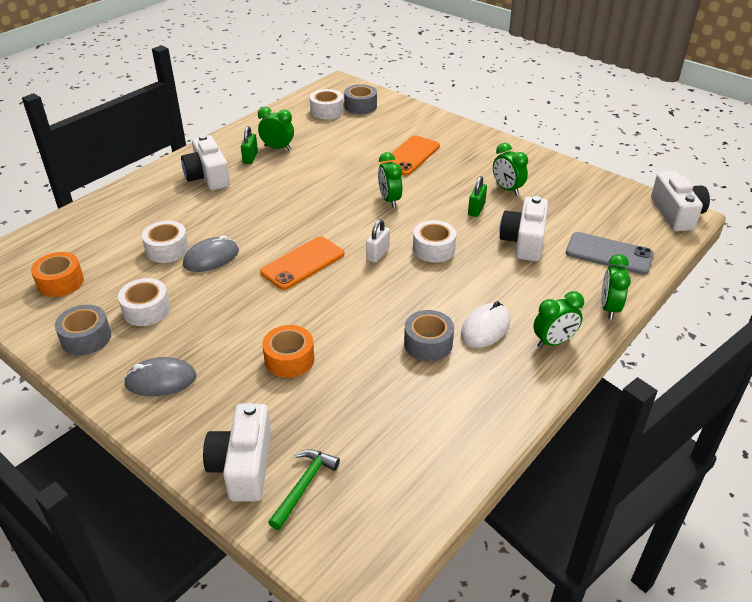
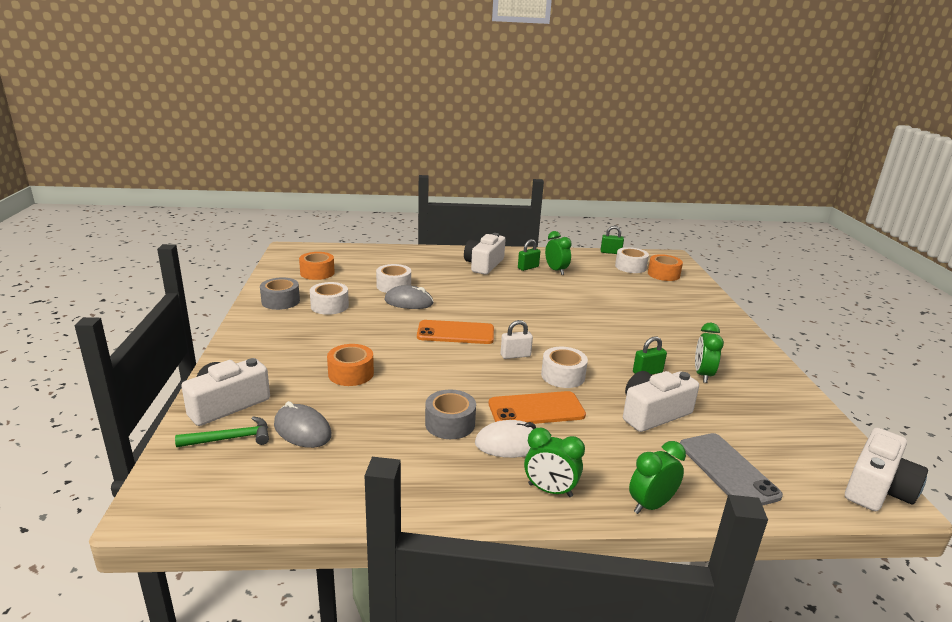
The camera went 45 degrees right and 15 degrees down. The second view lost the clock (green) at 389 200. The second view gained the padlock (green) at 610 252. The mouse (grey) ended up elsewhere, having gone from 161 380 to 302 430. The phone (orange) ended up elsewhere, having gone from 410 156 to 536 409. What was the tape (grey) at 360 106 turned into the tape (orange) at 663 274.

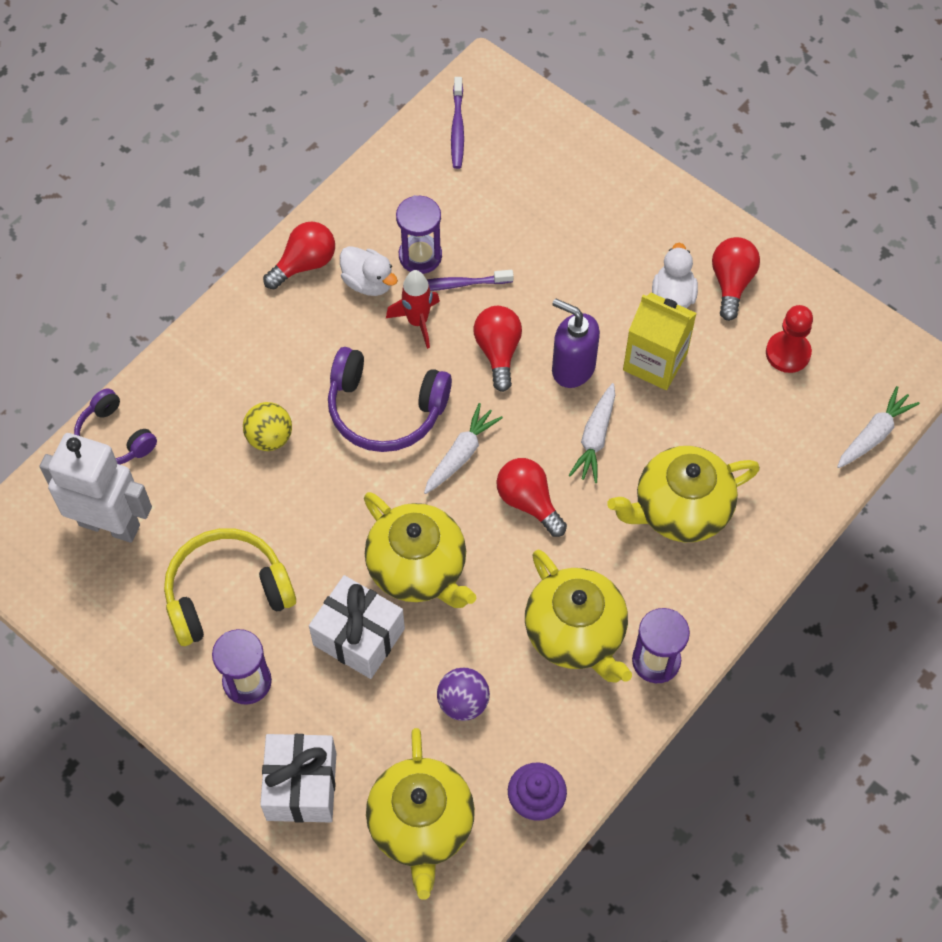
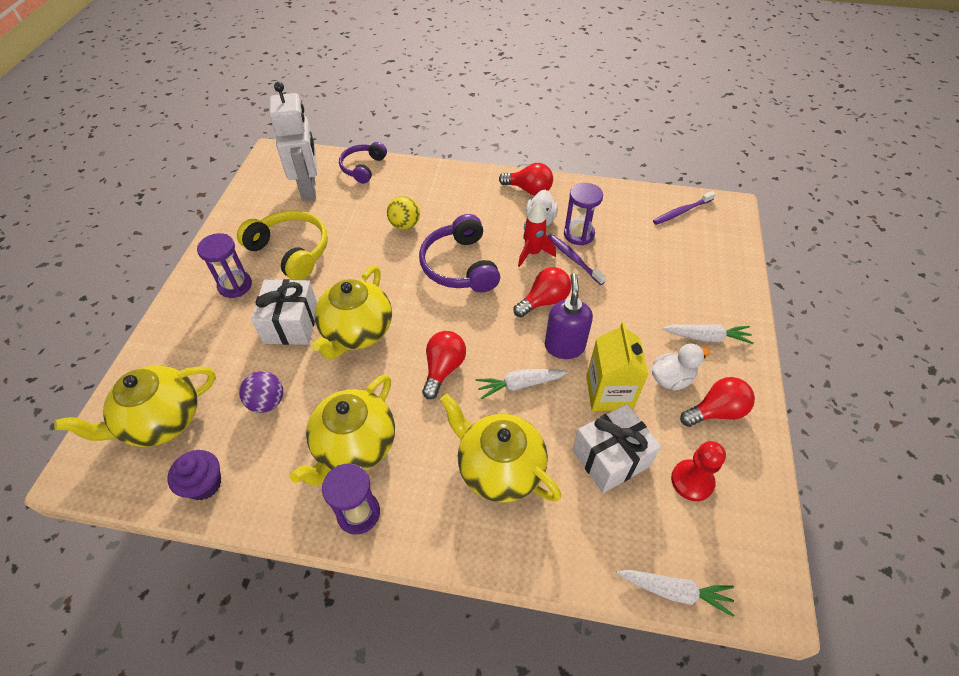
The camera went 60 degrees right and 10 degrees down. The gift (white) ended up elsewhere, having gone from 301 786 to 610 458. The carrot (white) ended up elsewhere, having gone from 460 454 to 706 337.

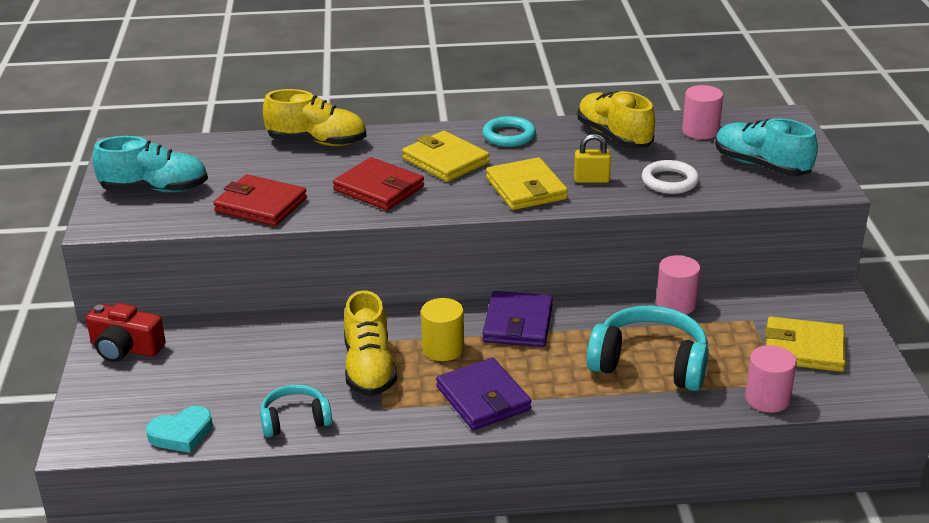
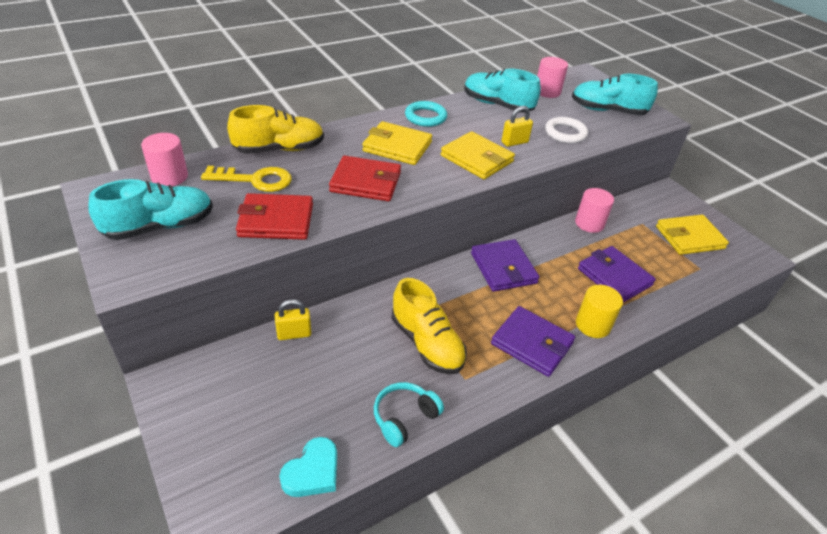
The camera went 30 degrees left and 10 degrees up. The second view lost the camera (red) at 125 348. The second view gained the key (yellow) at 255 180. The second view gained the padlock (yellow) at 294 334. The cylinder (yellow) ended up elsewhere, having gone from 443 349 to 593 325. The cylinder (pink) ended up elsewhere, having gone from 767 398 to 169 177. Where the headphones (turquoise) stood at 650 364, the wallet (purple) came to stand at 614 277. What was the shoe (yellow) at 614 136 turned into the shoe (turquoise) at 497 105.

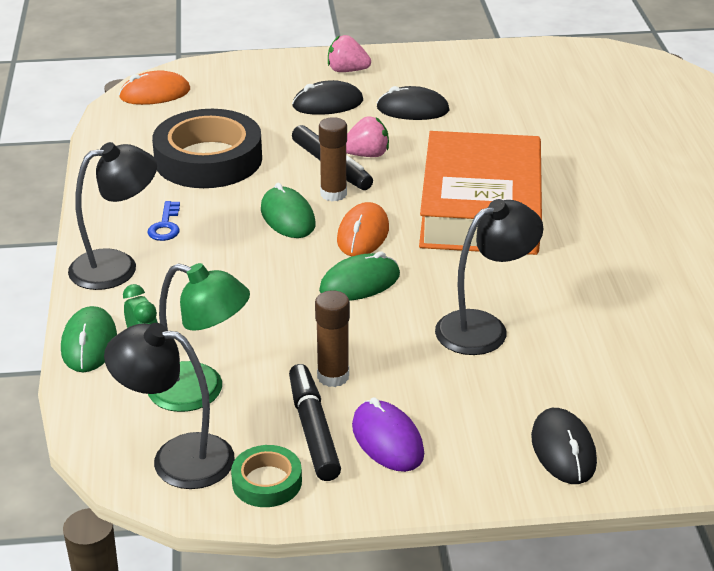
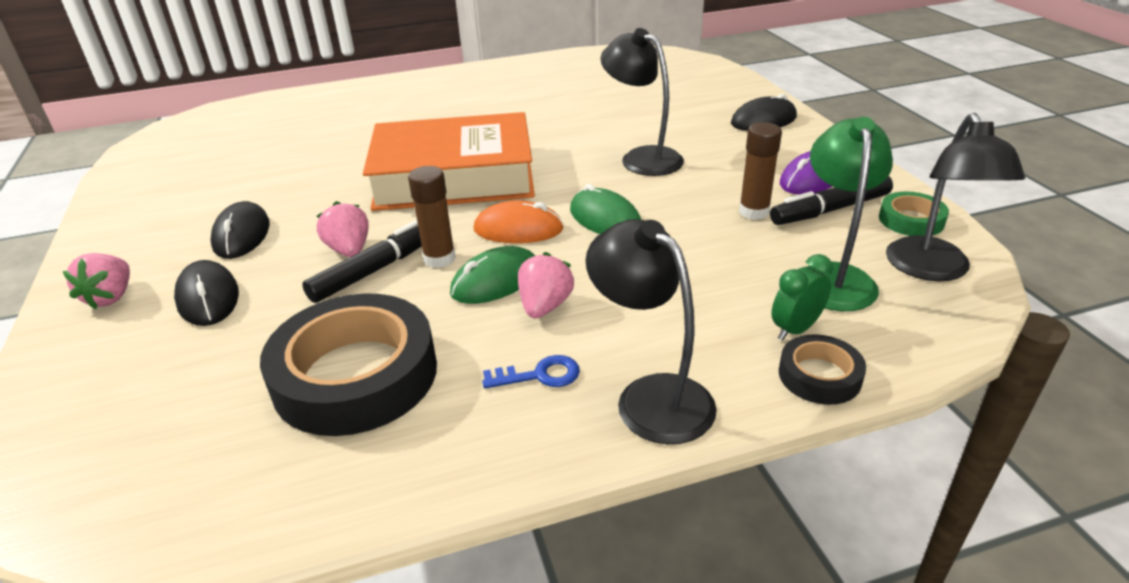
The camera went 100 degrees left and 0 degrees up. The second view lost the mouse (orange) at 155 94. The second view gained the strawberry (pink) at 545 306. Where the mouse (green) stood at 89 343, the tape (black) came to stand at 819 376.

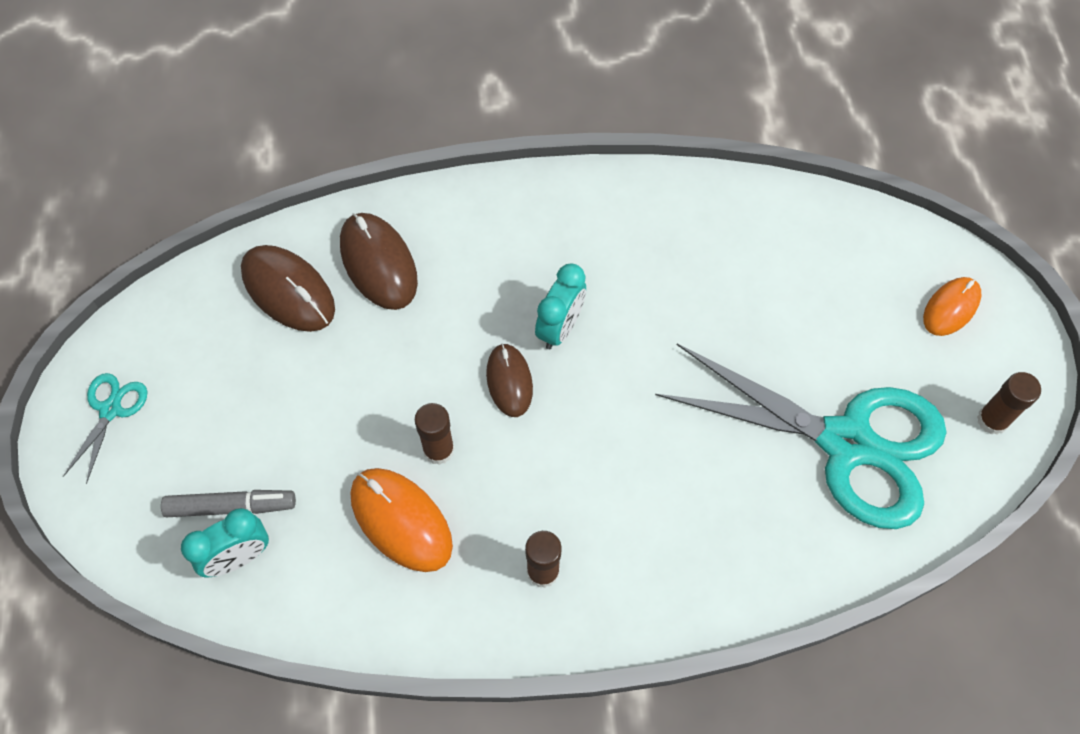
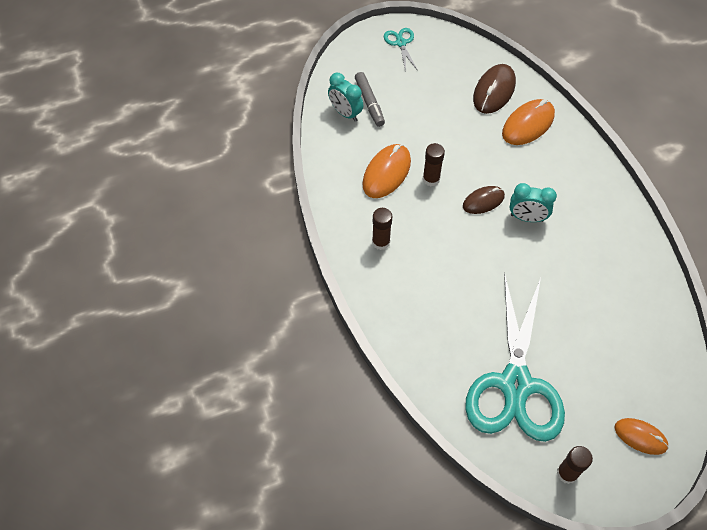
The camera went 75 degrees right and 5 degrees down. What was the mouse (brown) at 378 263 turned into the mouse (orange) at 528 124. The scissors (turquoise) at 111 410 ended up facing another way, 105 degrees counterclockwise from before.

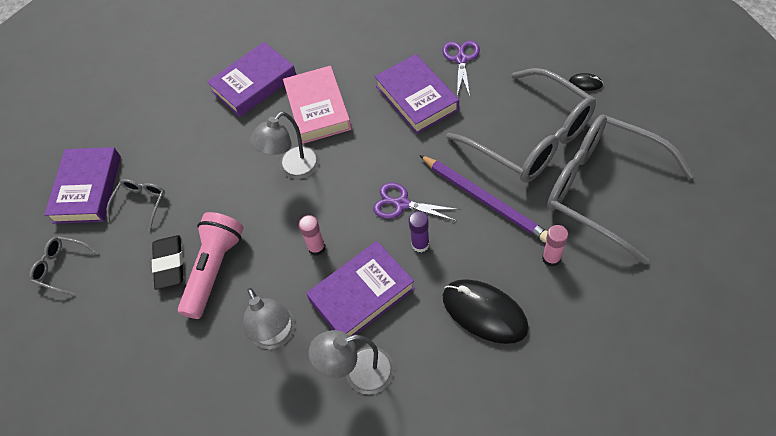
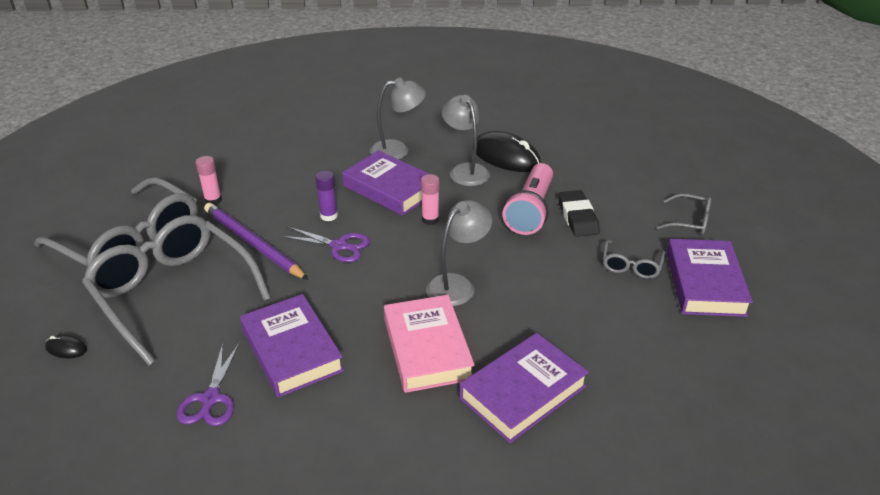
The camera went 175 degrees right and 20 degrees down. The mouse (black) ended up elsewhere, having gone from 484 312 to 506 156. The book (purple) at 362 294 ended up facing another way, 75 degrees clockwise from before.

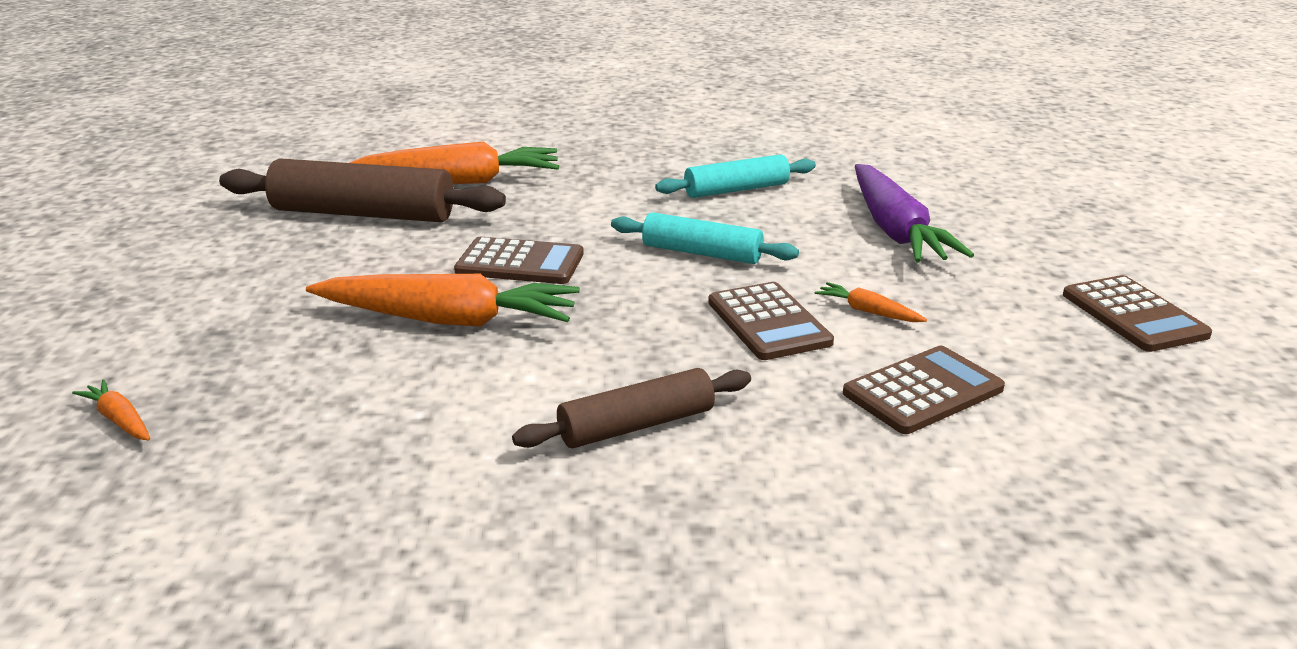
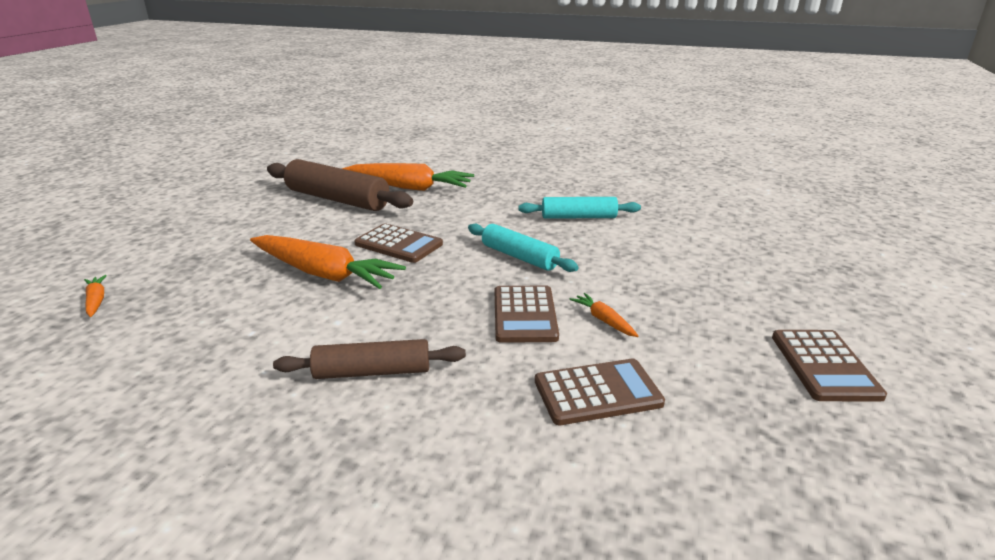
The camera went 20 degrees right and 0 degrees up. The second view lost the carrot (purple) at 895 230.

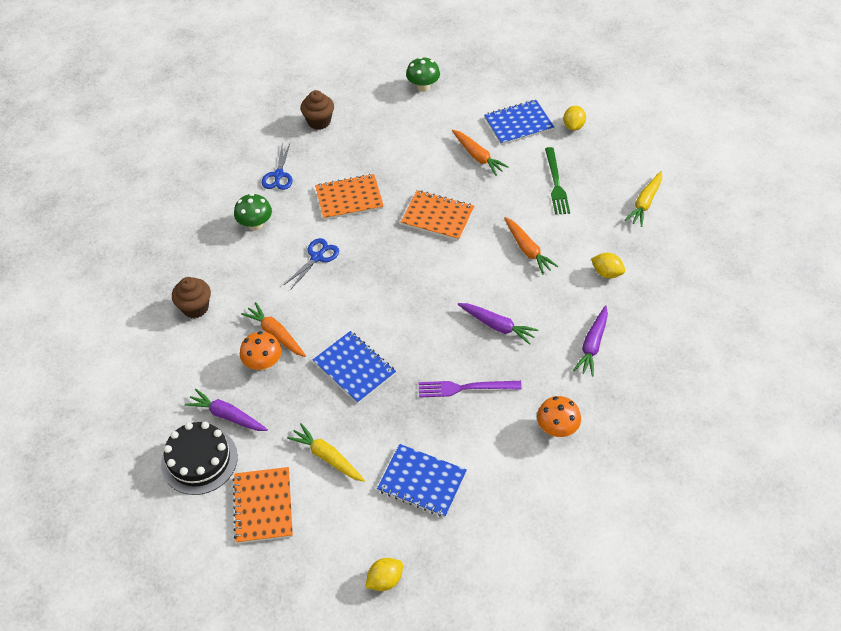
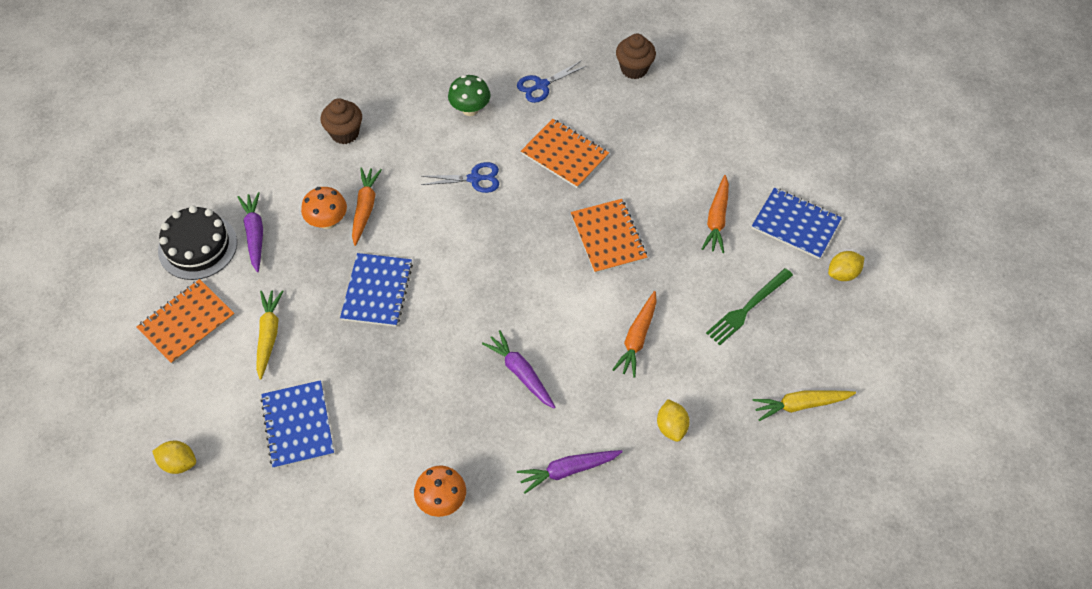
The camera went 50 degrees right and 5 degrees up. The second view lost the mushroom (green) at 423 87. The second view lost the fork (purple) at 465 388. The carrot (purple) at 497 326 ended up facing another way, 150 degrees clockwise from before.

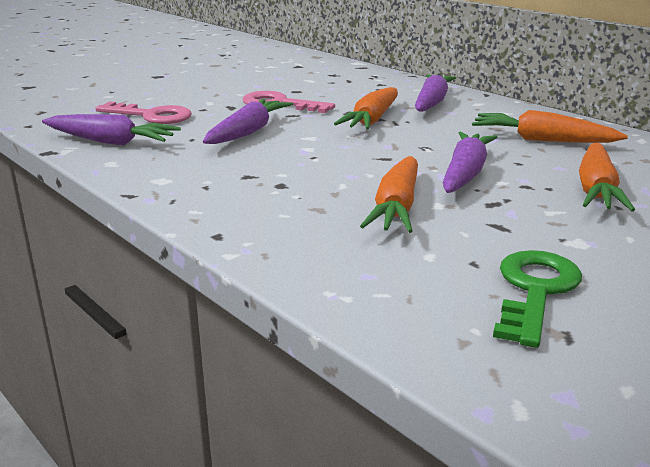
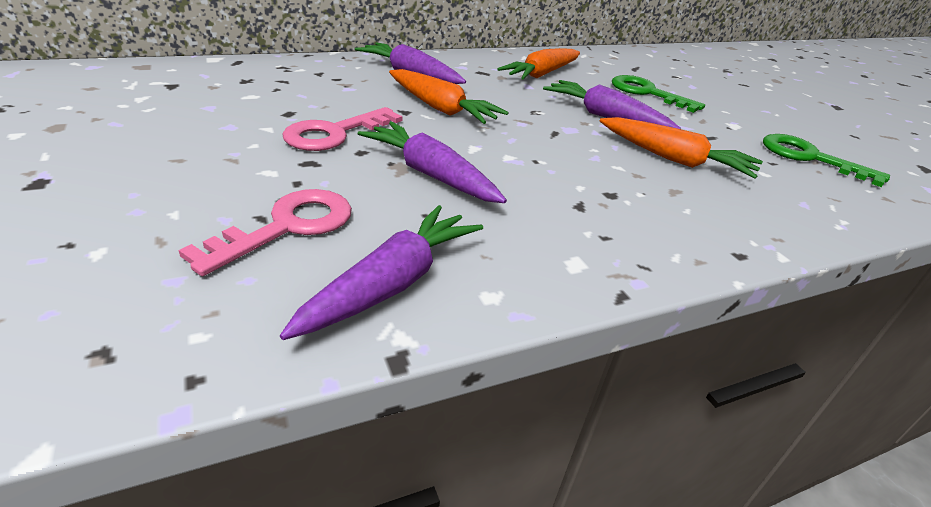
The camera went 75 degrees left and 10 degrees up. Where the carrot (orange) stood at 596 190, the key (green) came to stand at 647 93.

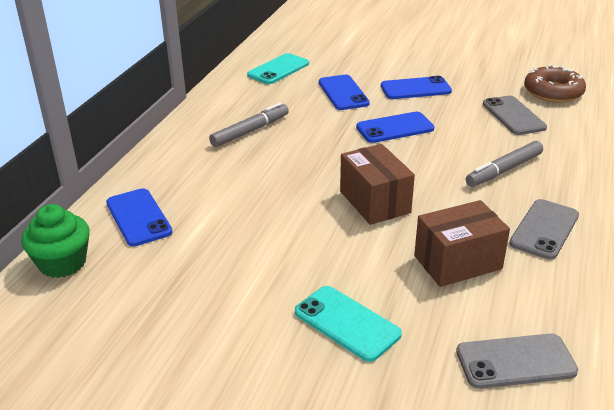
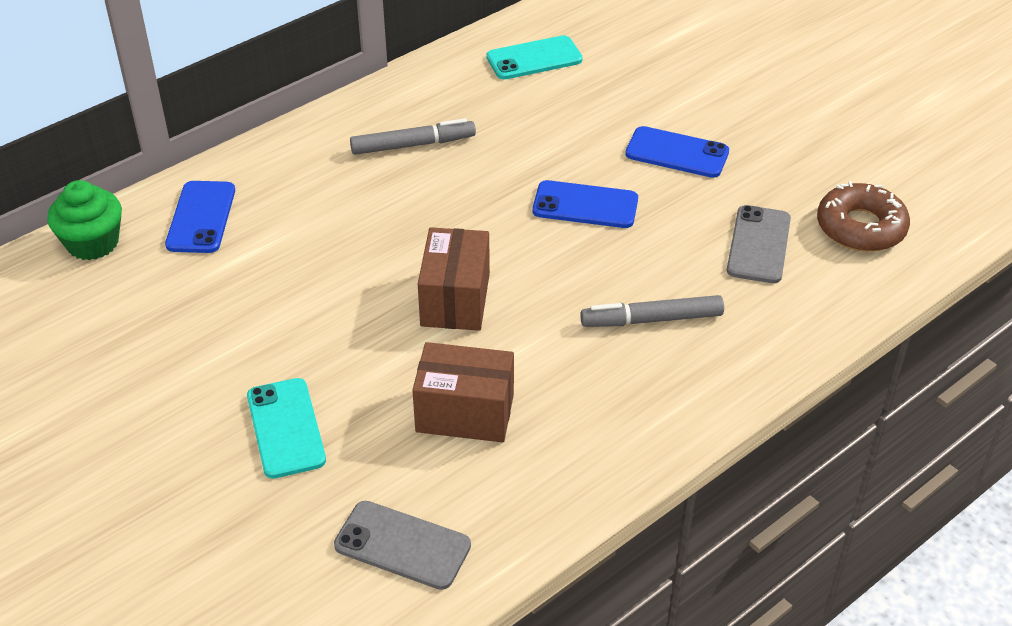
The camera went 30 degrees right and 10 degrees up. The second view lost the phone (blue) at 343 93. The second view lost the phone (grey) at 544 229.

